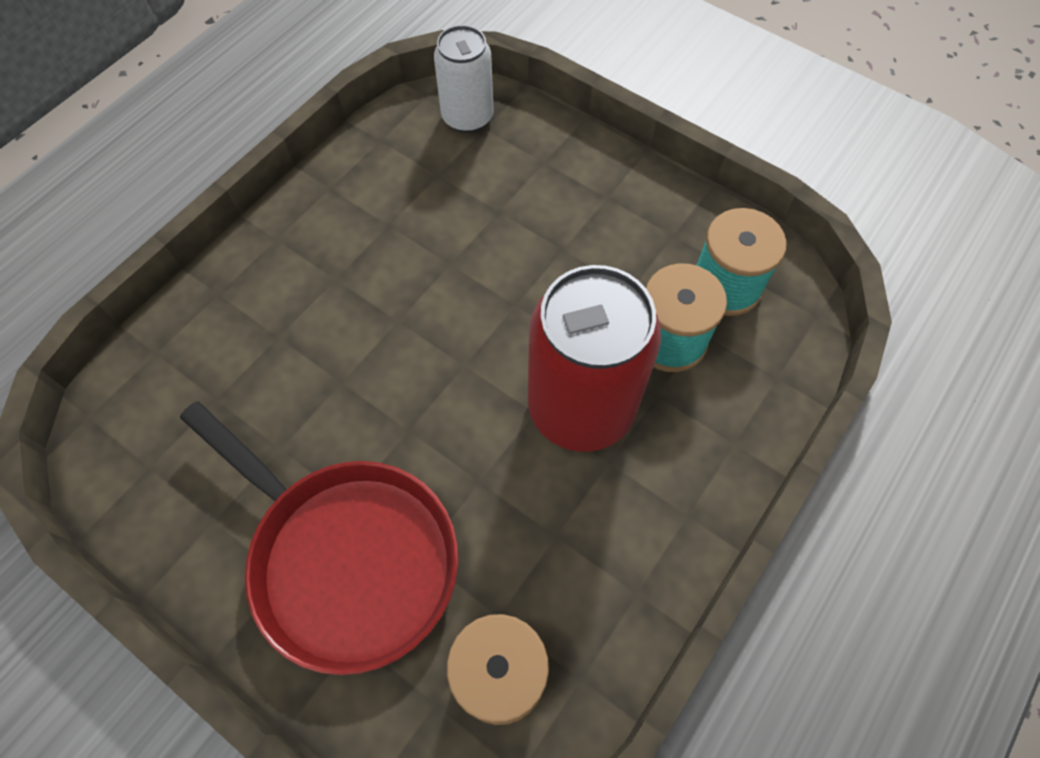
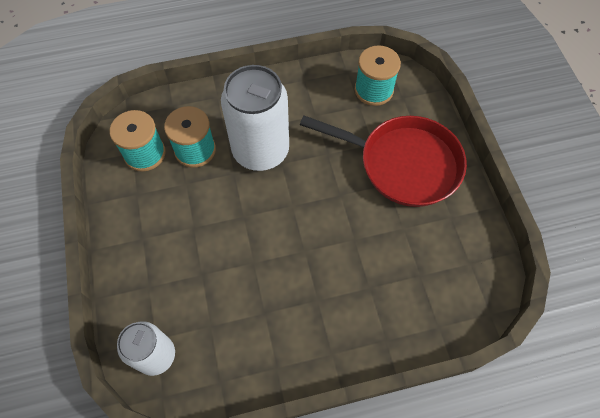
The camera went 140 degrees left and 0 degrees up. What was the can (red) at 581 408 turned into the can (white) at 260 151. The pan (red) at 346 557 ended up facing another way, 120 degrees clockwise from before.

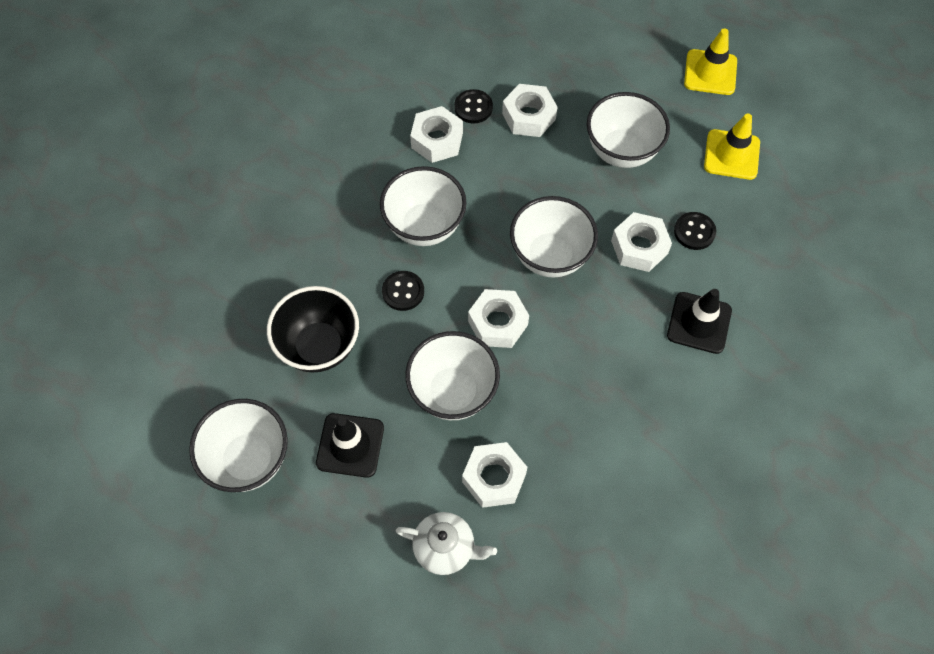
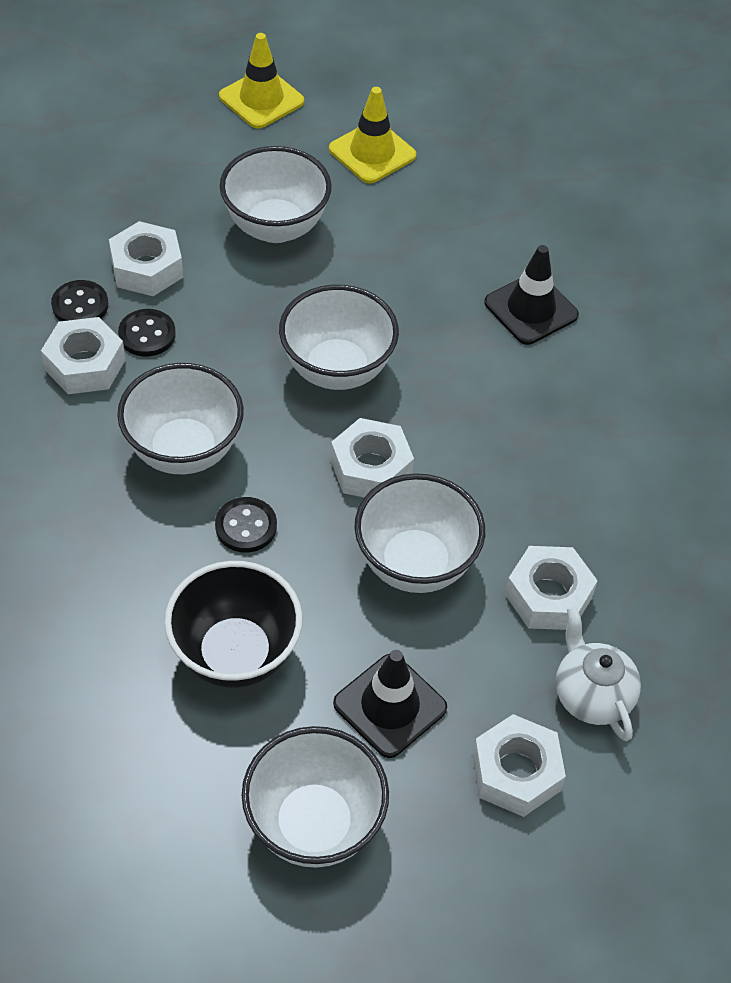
The camera went 55 degrees left and 10 degrees down. The nut (white) ended up elsewhere, having gone from 639 247 to 516 772. The button (black) ended up elsewhere, having gone from 694 232 to 147 334. The teapot (white) at 445 548 ended up facing another way, 75 degrees counterclockwise from before.

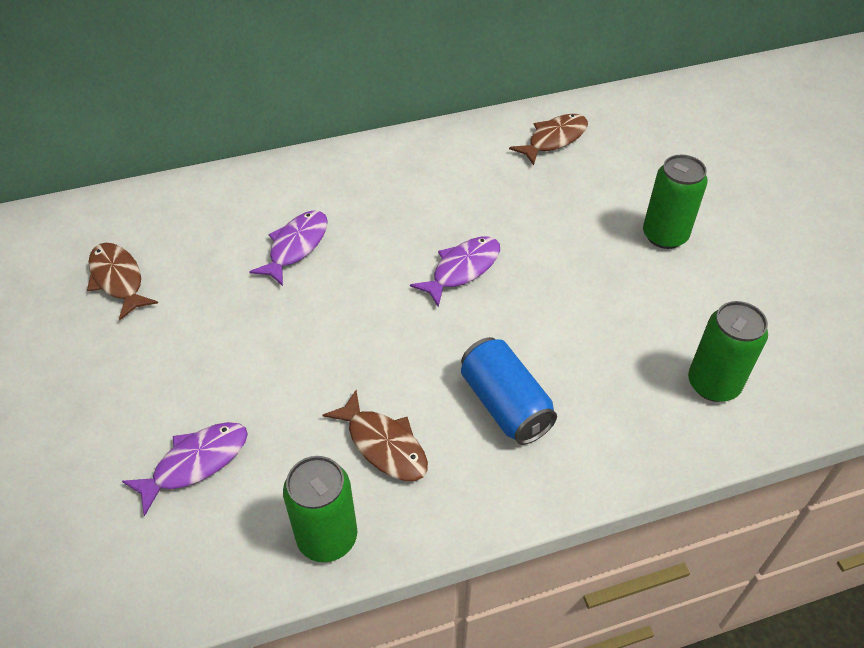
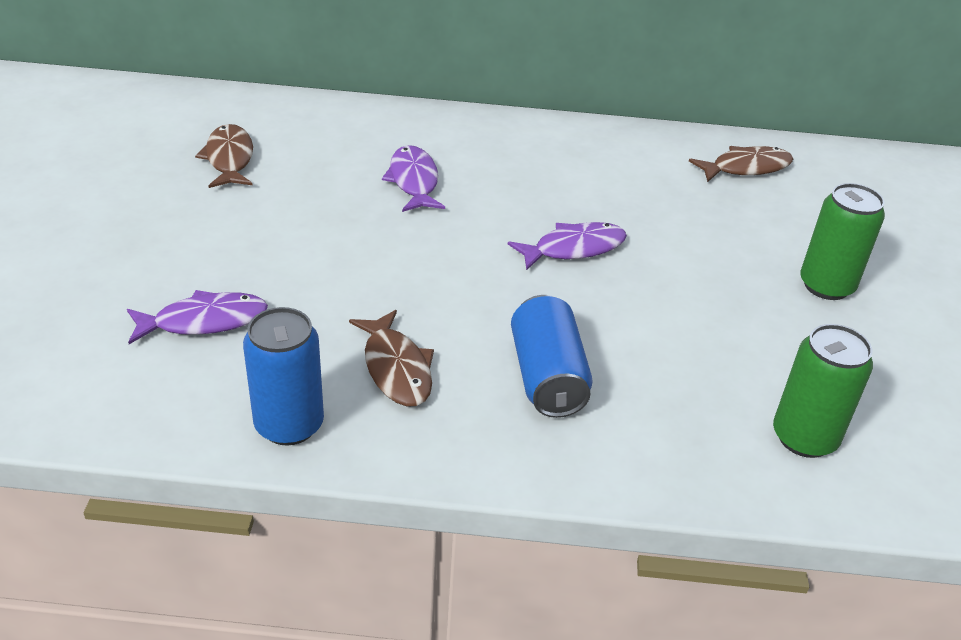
The camera went 20 degrees right and 10 degrees down. What was the can (green) at 327 537 turned into the can (blue) at 289 425. The fish (purple) at 296 246 ended up facing another way, 60 degrees counterclockwise from before.

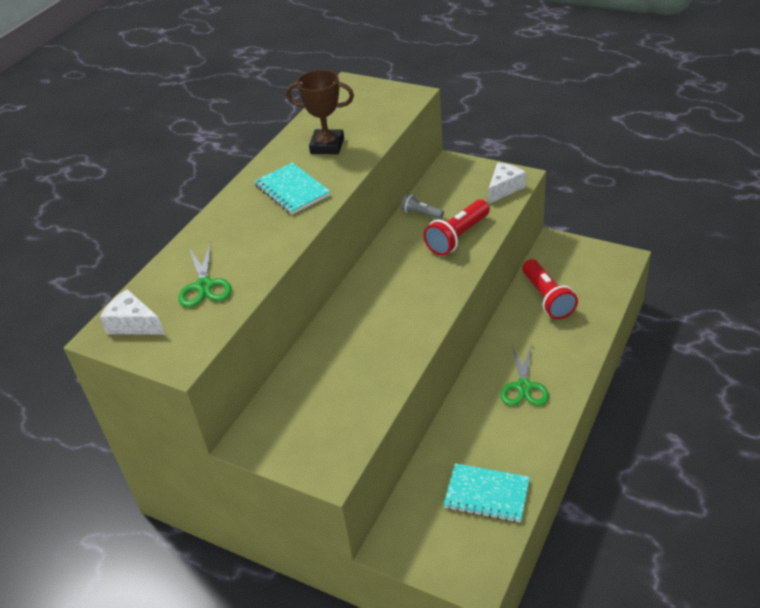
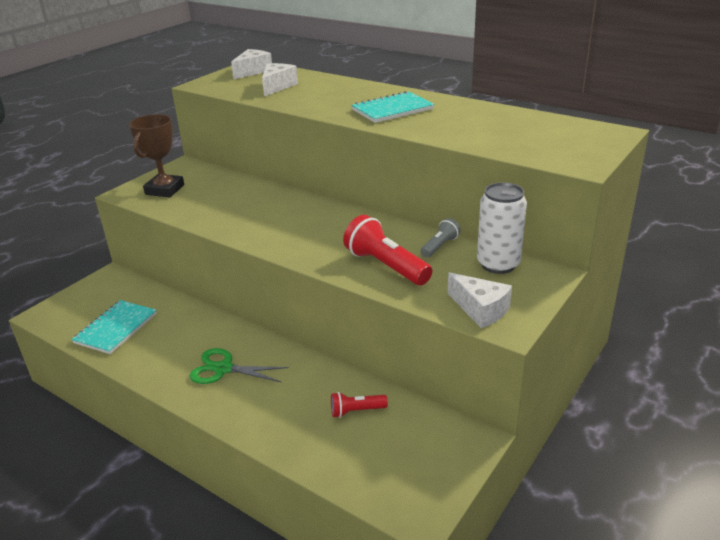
The camera went 95 degrees right and 10 degrees down. The second view gained the can (white) at 498 264. The trophy (brown) ended up elsewhere, having gone from 327 146 to 164 190. Where the scissors (green) stood at 204 286, the cheese (white) came to stand at 277 86. The size of the flashlight (red) at 547 298 changed by a factor of 0.55.

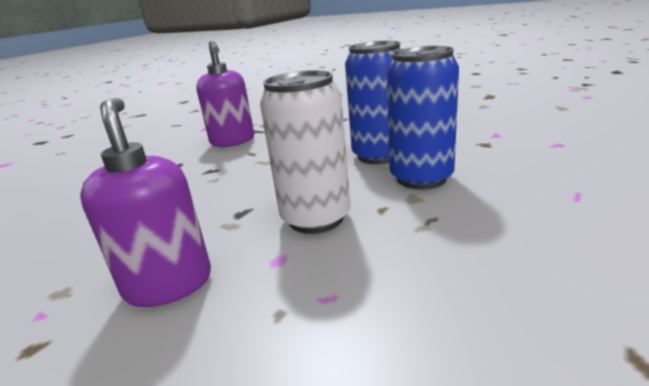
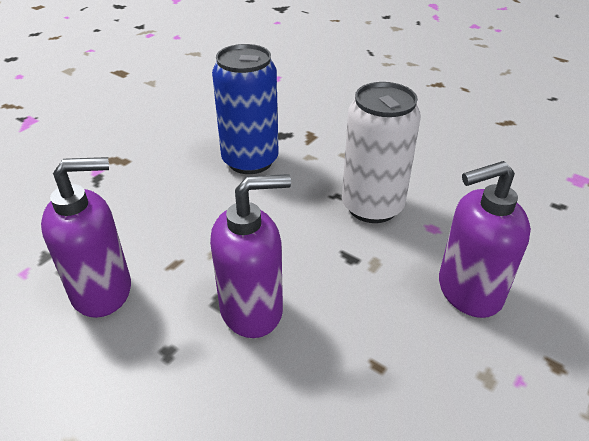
The camera went 90 degrees left and 15 degrees up. The second view lost the can (blue) at 421 178. The second view gained the soap dispenser (purple) at 252 309.

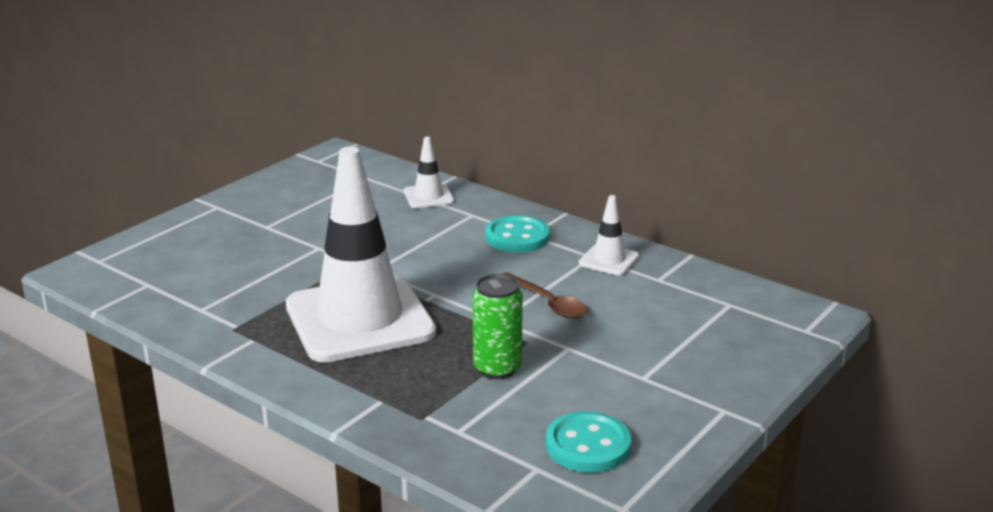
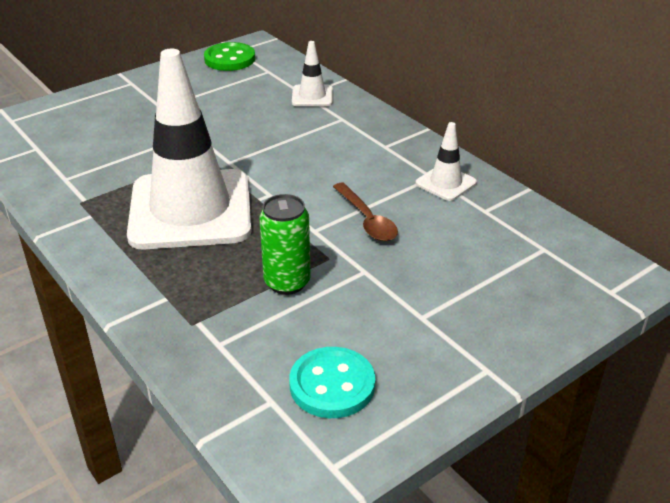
The camera went 15 degrees right and 10 degrees up. The second view lost the button (turquoise) at 517 237. The second view gained the button (green) at 229 59.

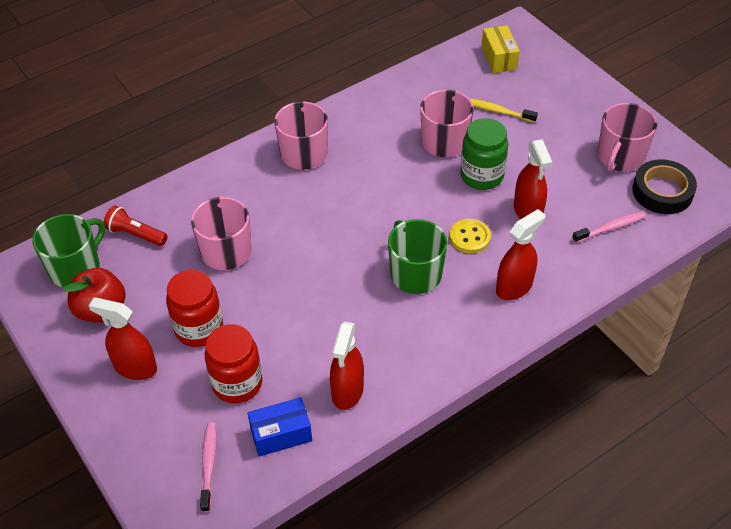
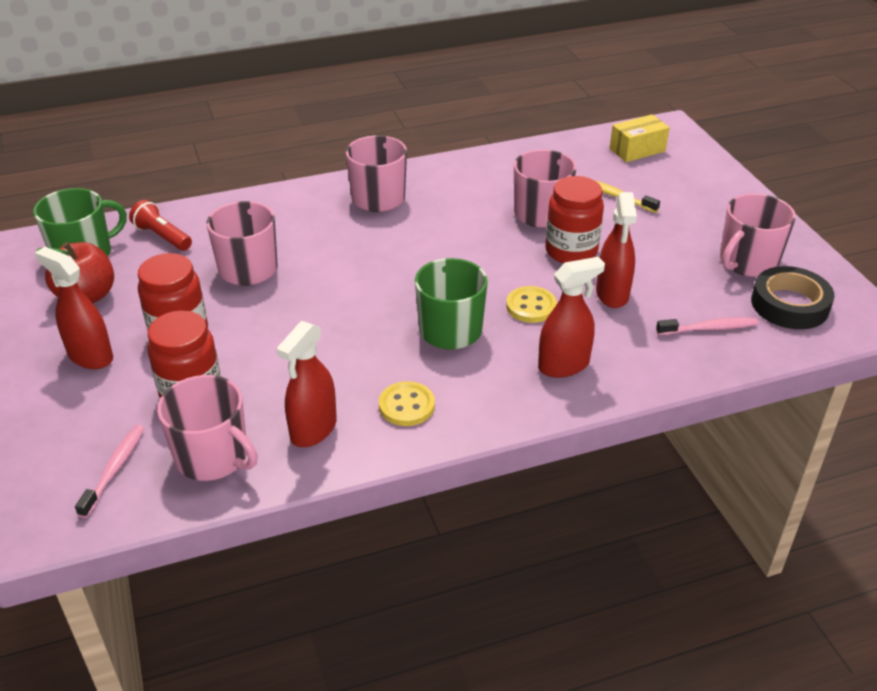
The camera went 15 degrees right and 10 degrees down. The second view gained the button (yellow) at 406 406. Where the box (blue) stood at 281 434, the mug (pink) came to stand at 213 457. What was the jar (green) at 481 176 turned into the jar (red) at 571 251. The box (yellow) at 499 58 ended up facing another way, 60 degrees clockwise from before.

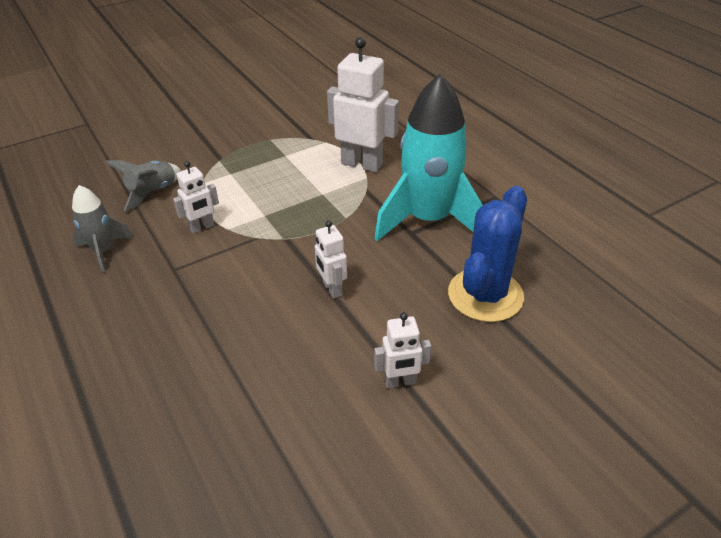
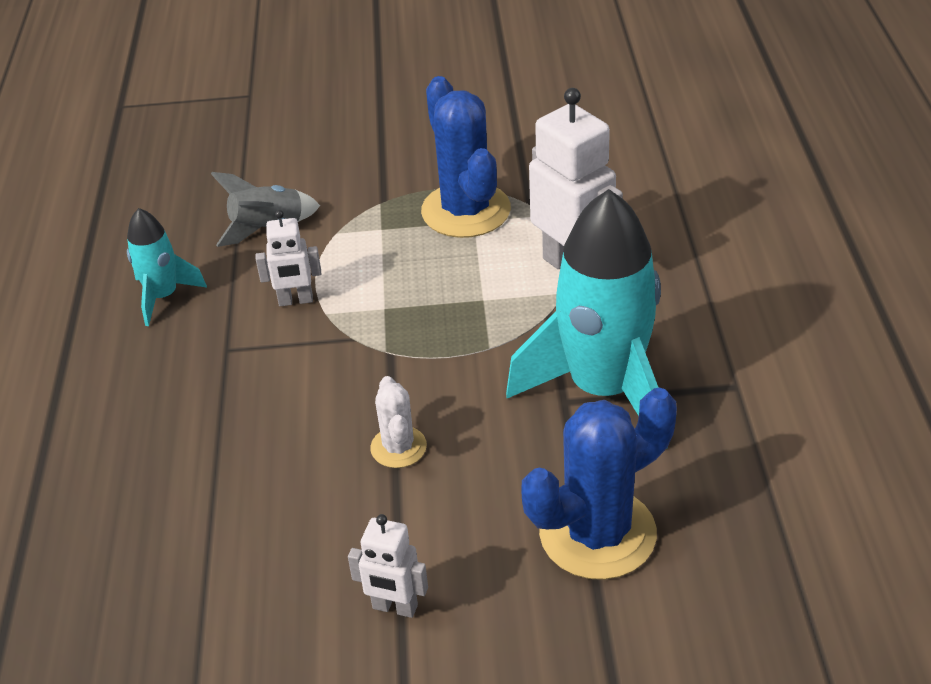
The camera went 30 degrees right and 0 degrees up. The second view gained the cactus (blue) at 466 211. Where the robot (white) stood at 332 289, the cactus (white) came to stand at 398 447. What was the rocket (grey) at 104 251 turned into the rocket (turquoise) at 163 296.

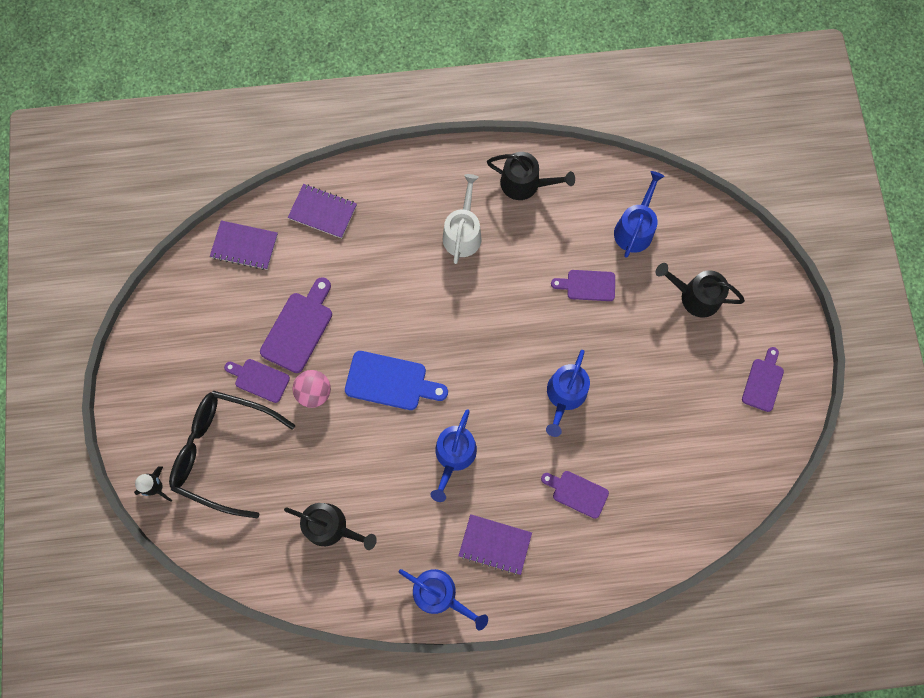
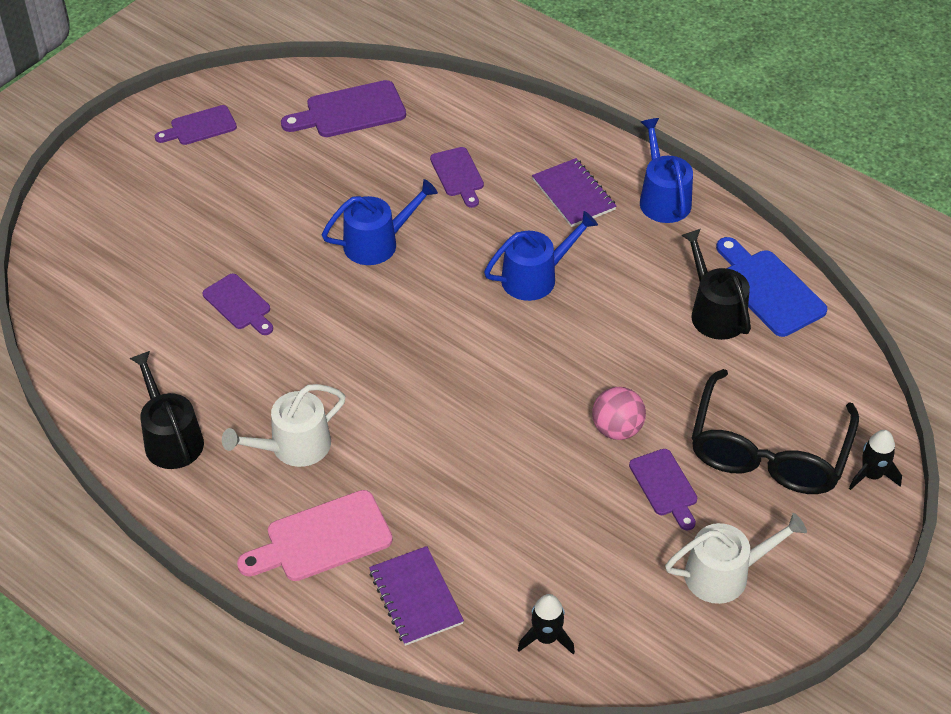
The camera went 135 degrees left and 25 degrees down. The second view lost the watering can (blue) at 635 228. The second view lost the watering can (black) at 695 296. The second view gained the cutting board (pink) at 322 539. The second view gained the watering can (white) at 724 574. The cutting board (purple) ended up elsewhere, having gone from 299 328 to 350 111. The cutting board (blue) ended up elsewhere, having gone from 390 381 to 768 289. Where the notebook (purple) stood at 244 246, the rocket (black) came to stand at 546 638. The glasses (black) at 223 452 ended up facing another way, 45 degrees clockwise from before.

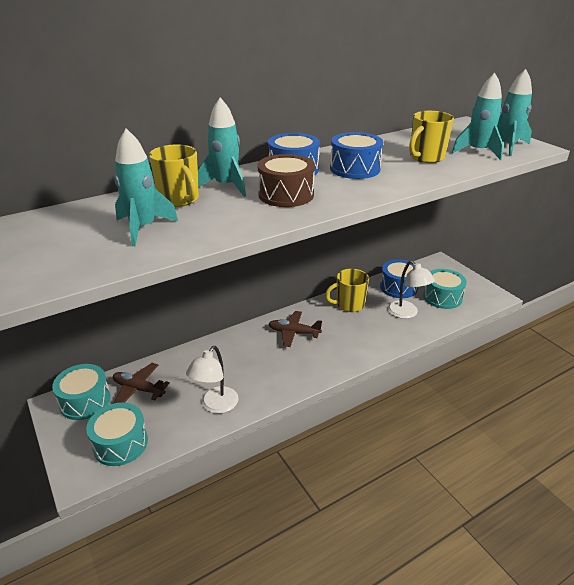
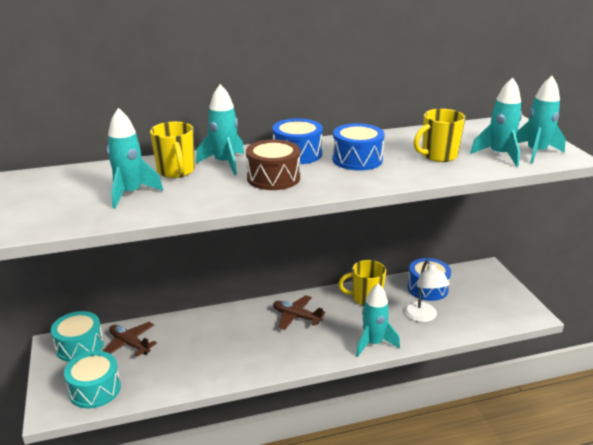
The camera went 15 degrees right and 5 degrees down. The second view lost the lamp (white) at 215 406. The second view lost the drum (turquoise) at 442 297. The second view gained the rocket (turquoise) at 373 343.

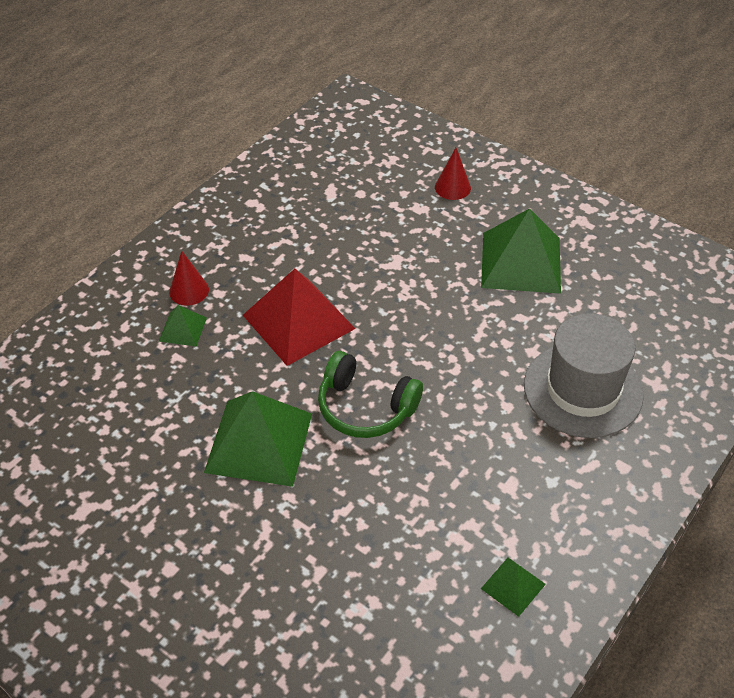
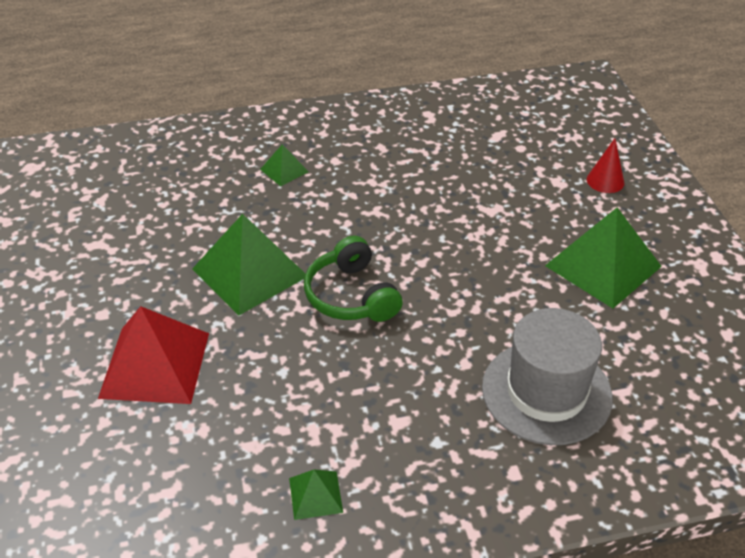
The camera went 40 degrees right and 5 degrees down. The second view lost the cone (red) at 189 290. The pyramid (red) ended up elsewhere, having gone from 298 321 to 155 365.

